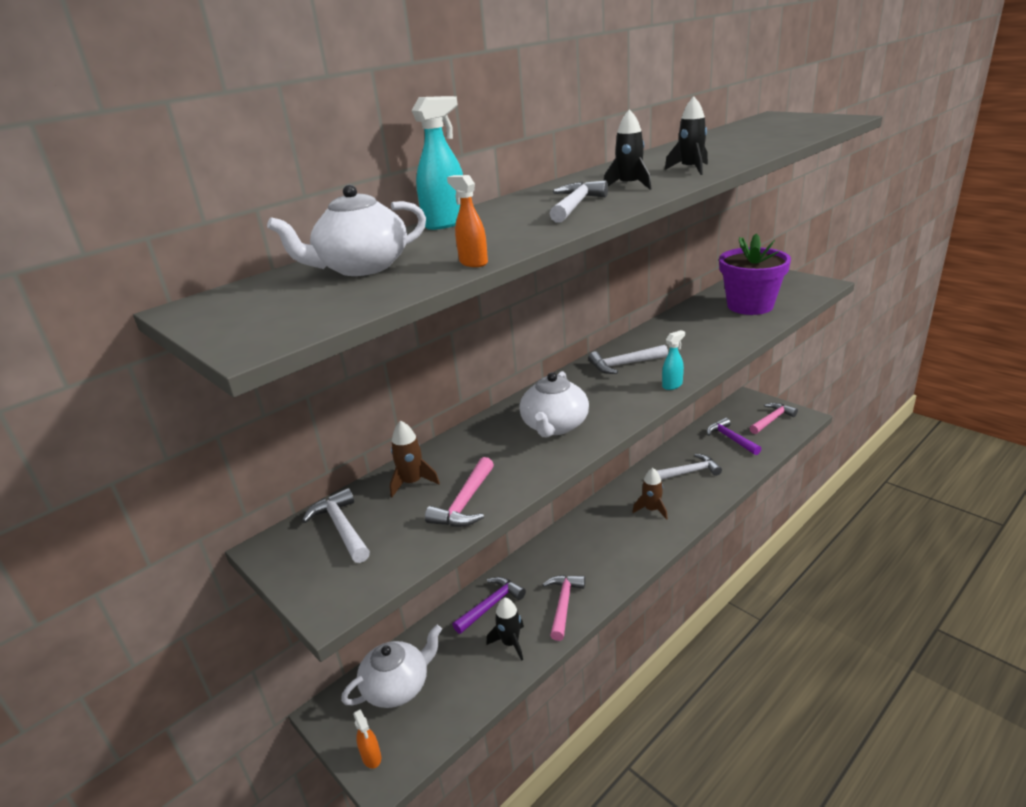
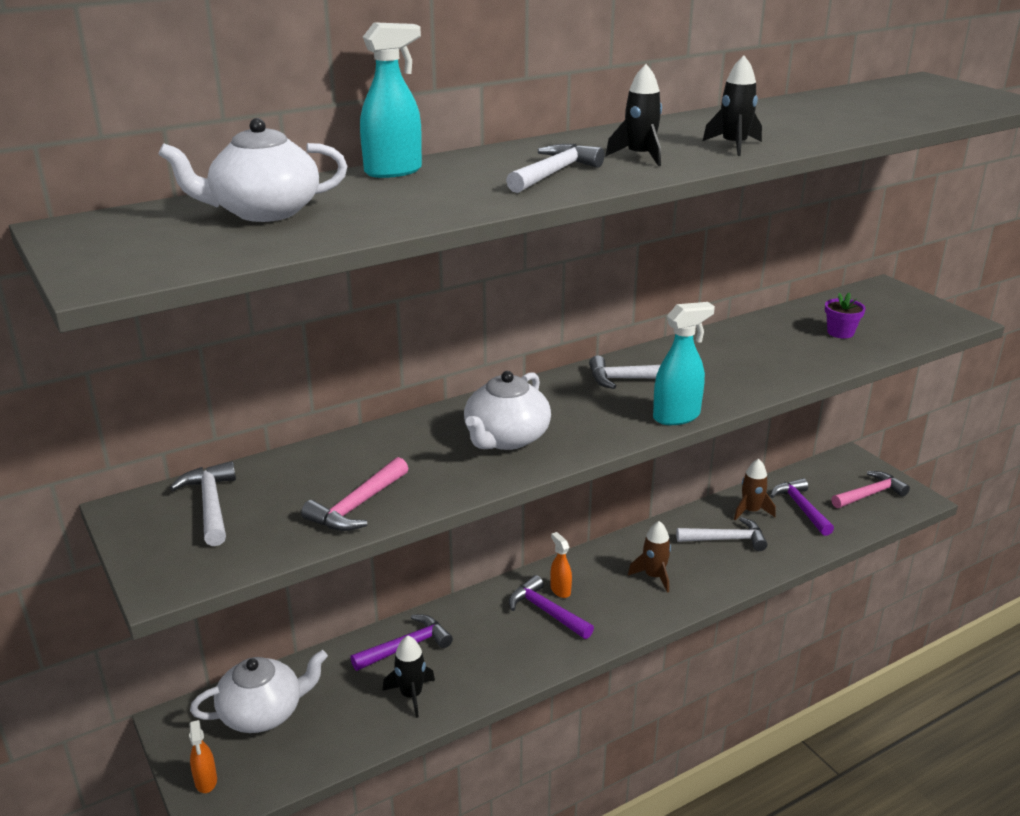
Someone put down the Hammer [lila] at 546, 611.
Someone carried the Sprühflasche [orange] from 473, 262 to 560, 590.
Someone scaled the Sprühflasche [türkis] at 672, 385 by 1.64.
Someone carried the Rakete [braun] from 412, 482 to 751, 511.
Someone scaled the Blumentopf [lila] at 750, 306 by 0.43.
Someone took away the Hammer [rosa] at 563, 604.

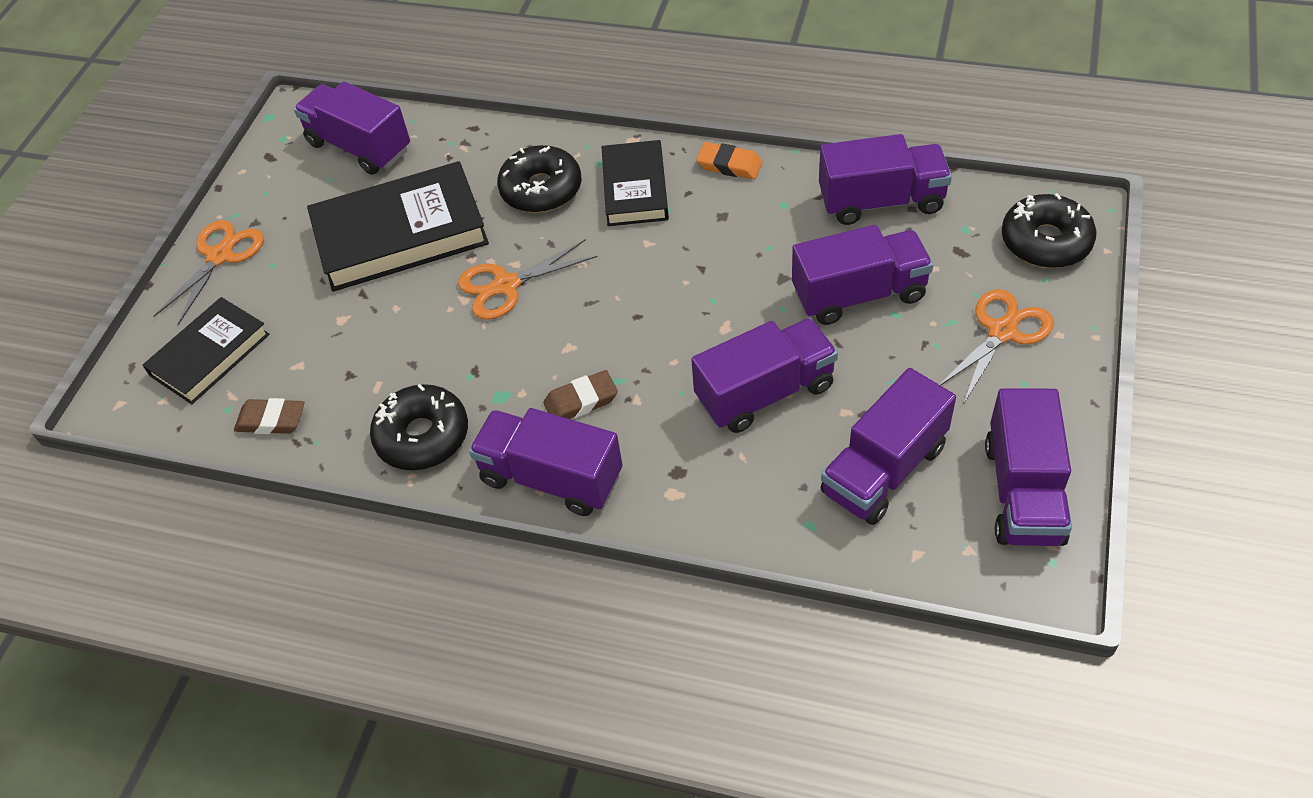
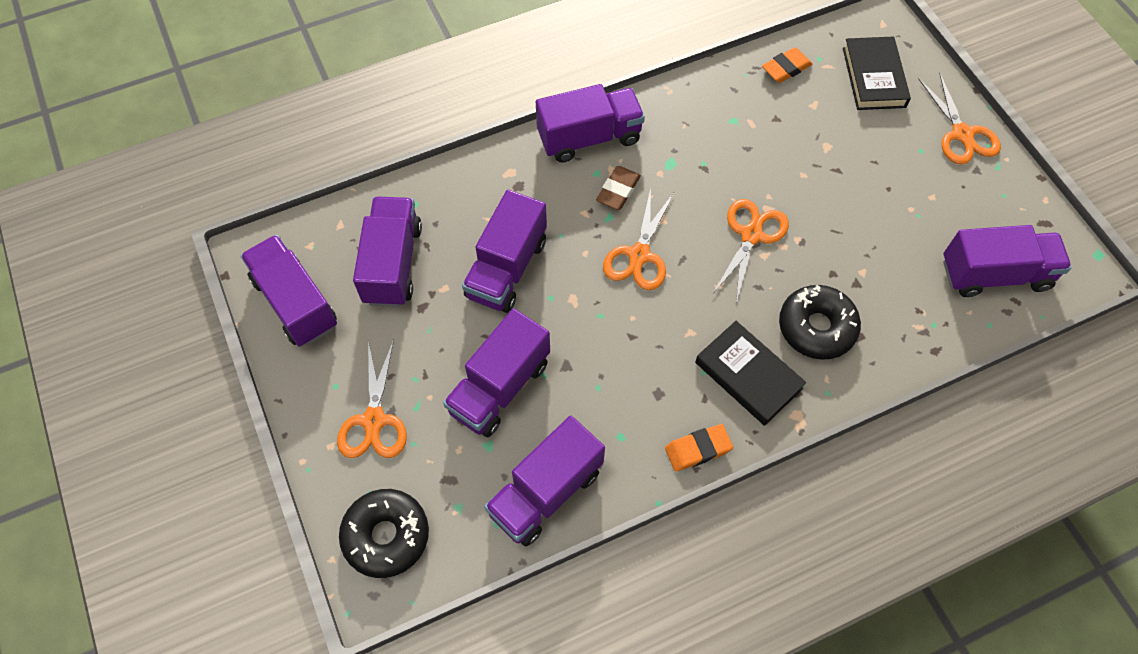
Someone put down the Schere [orange] at 639, 255.
Someone repainted the Radiergummi [braun] at 271, 420, which became the Radiergummi [orange] at 786, 68.
Someone took away the Buch [schwarz] at 400, 234.
Someone took away the Donut [schwarz] at 422, 436.

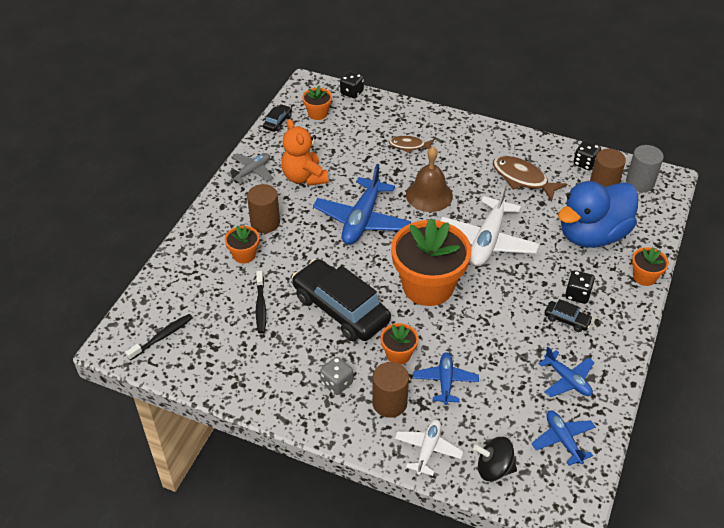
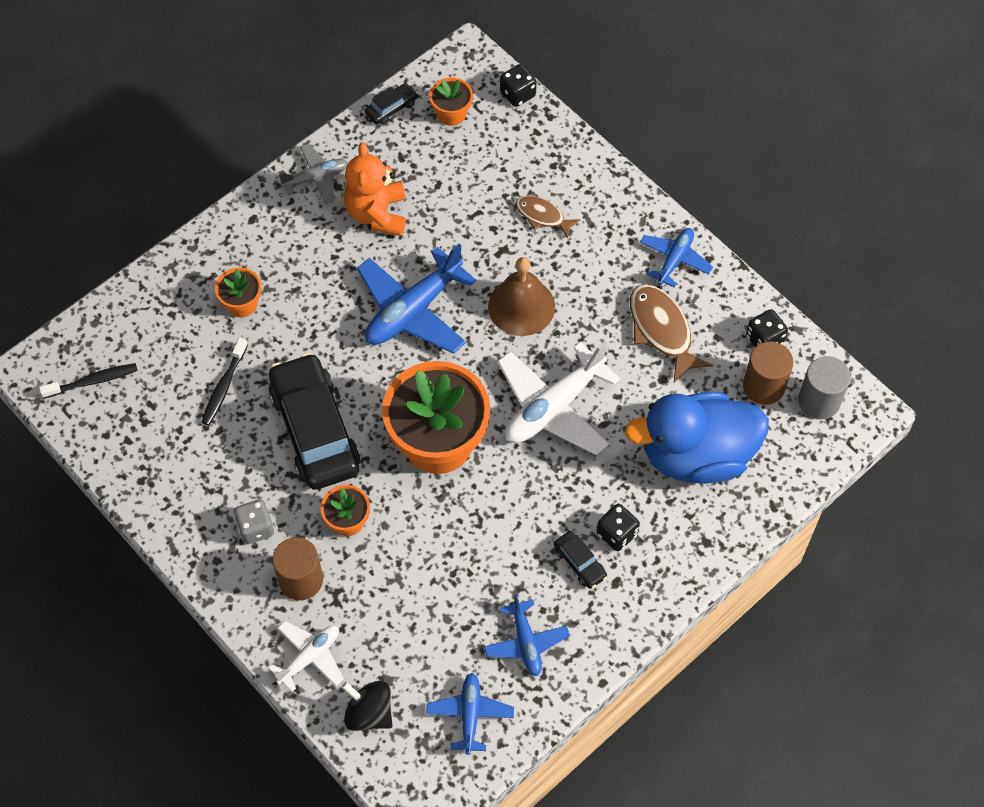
Someone carried the Flugzeug [blau] from 445, 381 to 674, 260.
Someone took away the Vollzylinder [braun] at 265, 223.
Someone took away the Blumentopf [orange] at 644, 277.

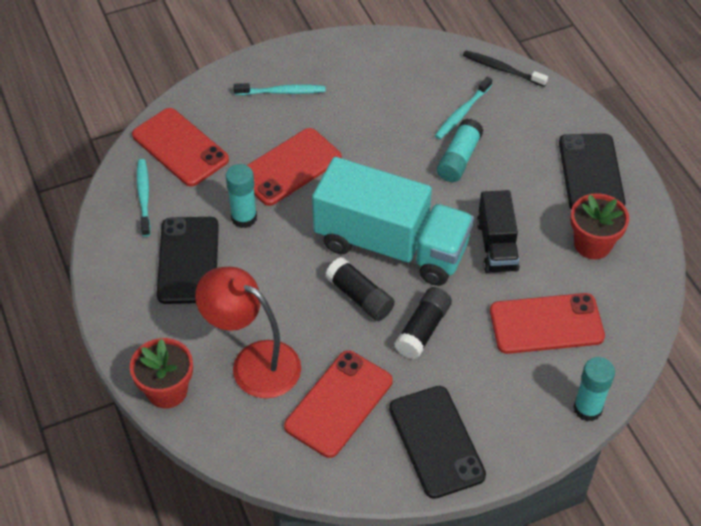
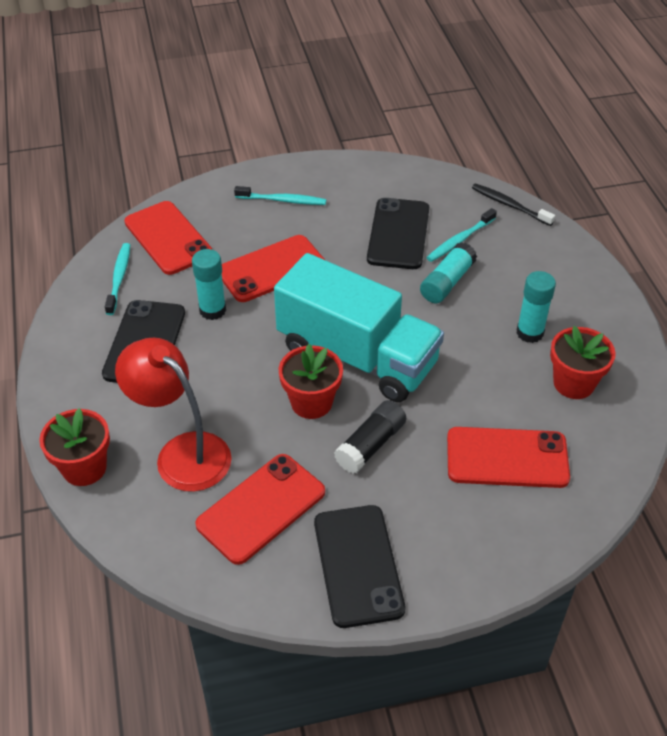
Someone swapped the Klebestift [schwarz] at 360, 297 for the Blumentopf [rot] at 311, 402.
Someone carried the Handy [schwarz] from 591, 173 to 398, 234.
Someone carried the Klebestift [türkis] from 587, 409 to 530, 332.
Someone took away the Lastwagen [schwarz] at 496, 246.

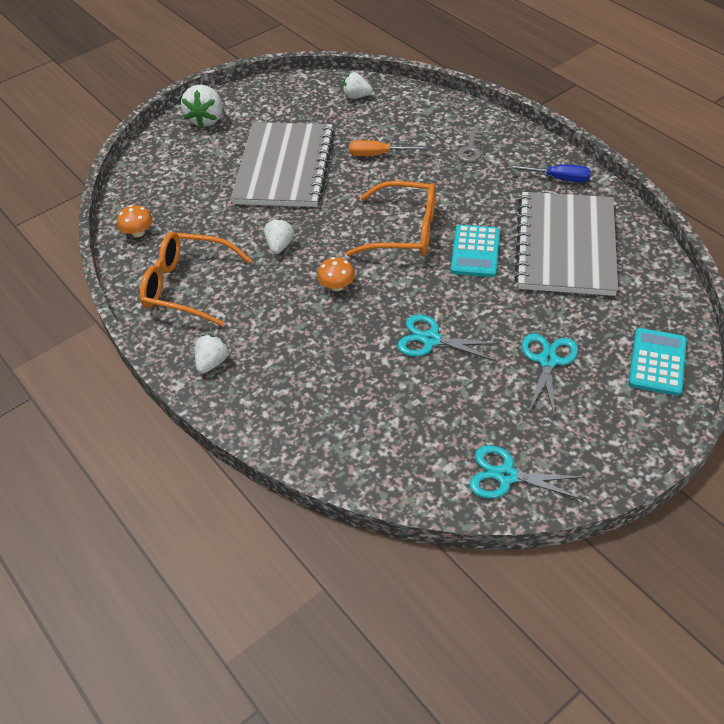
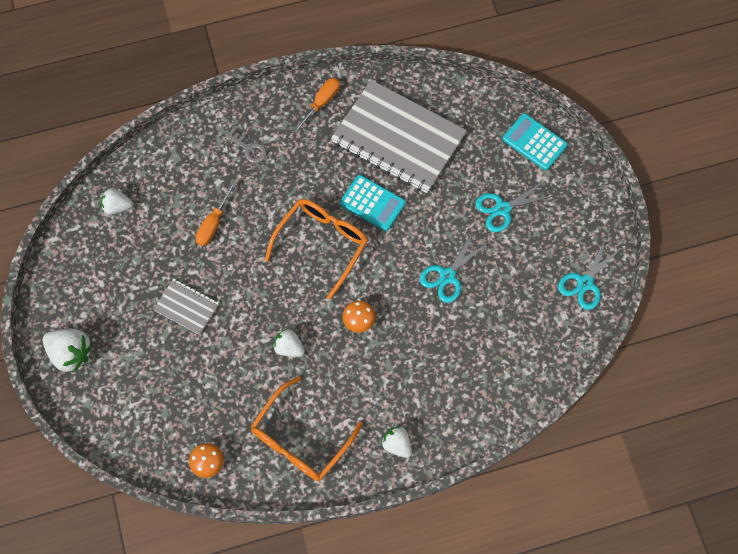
Someone rotated the Erdbeere [weiß] at 356, 96 by 60 degrees clockwise.
Someone scaled the Notizbuch [grau] at 284, 167 by 0.46.
Someone repainted the Schraubenzieher [blau] at 558, 178, which became the Schraubenzieher [orange] at 321, 103.
Someone rotated the Schere [türkis] at 548, 361 by 60 degrees counterclockwise.

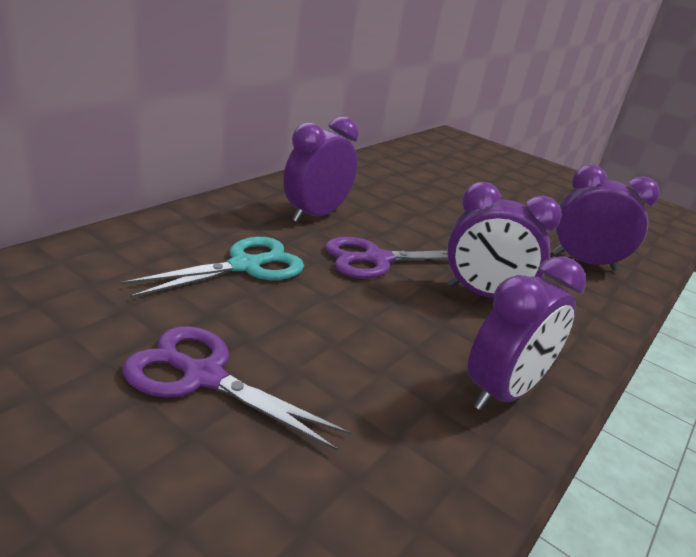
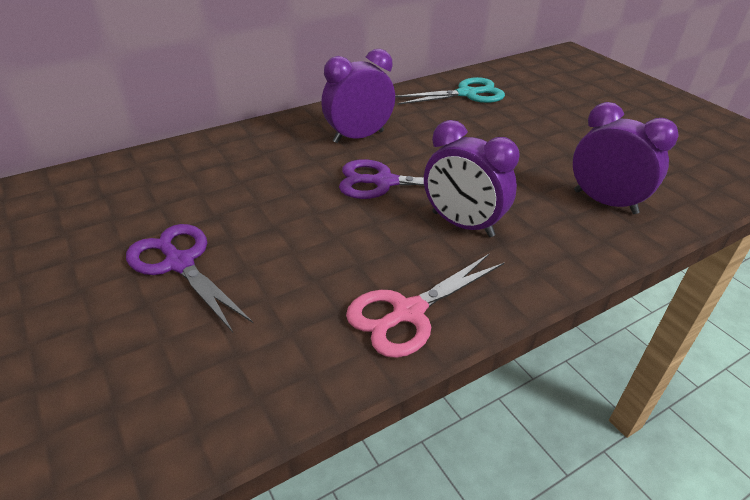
Someone swapped the Wecker [lila] at 503, 392 for the Schere [rosa] at 408, 313.
Someone carried the Schere [türkis] from 245, 266 to 467, 94.

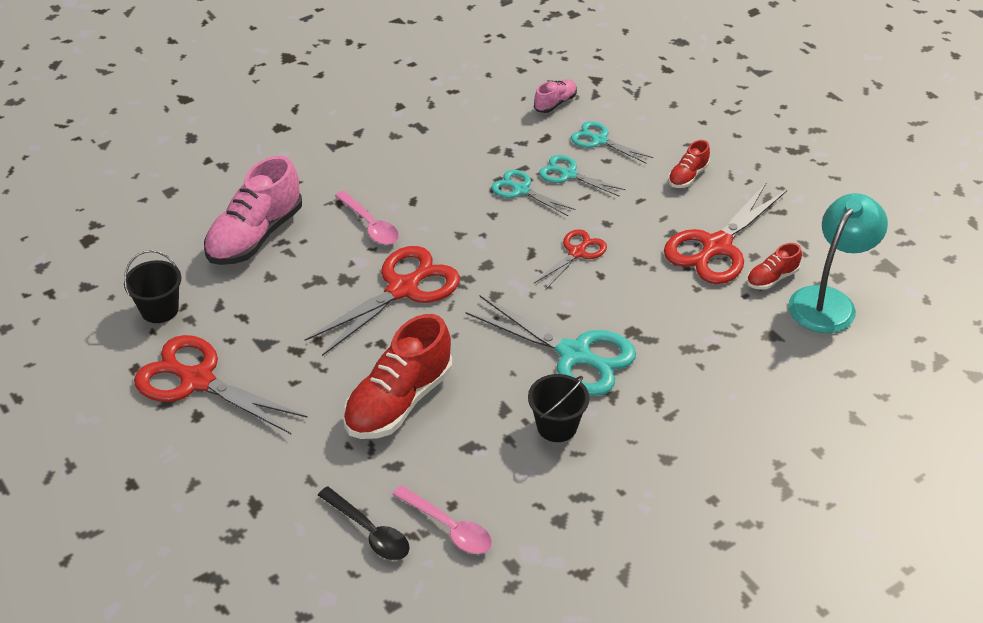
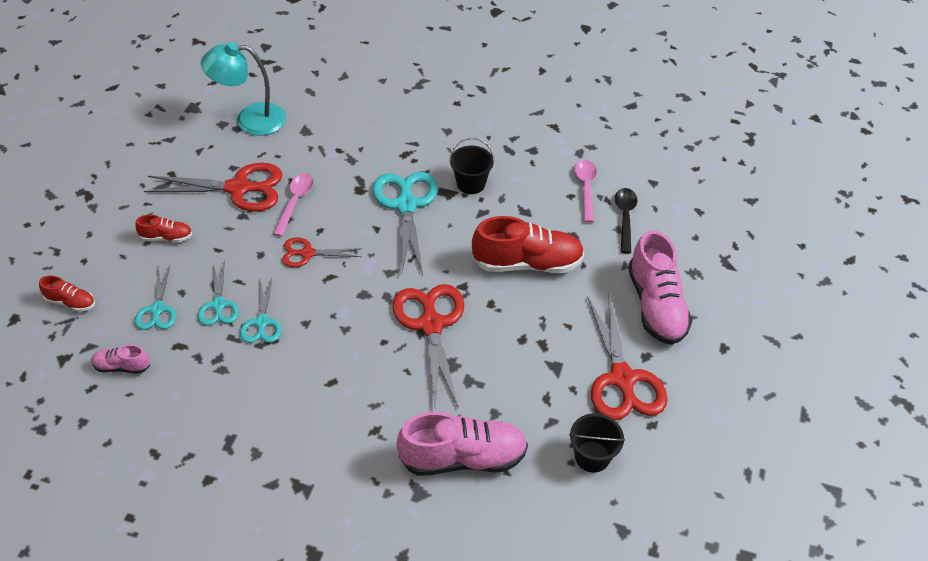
Someone carried the Schuh [rot] from 772, 278 to 71, 302.
Someone carried the Löffel [rosa] from 370, 225 to 295, 202.
Someone rotated the Schere [rot] at 402, 289 by 75 degrees clockwise.
Someone put down the Schuh [rosa] at 656, 305.

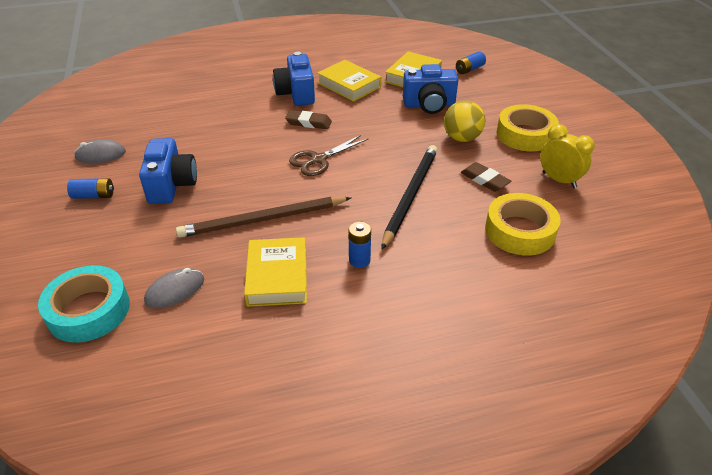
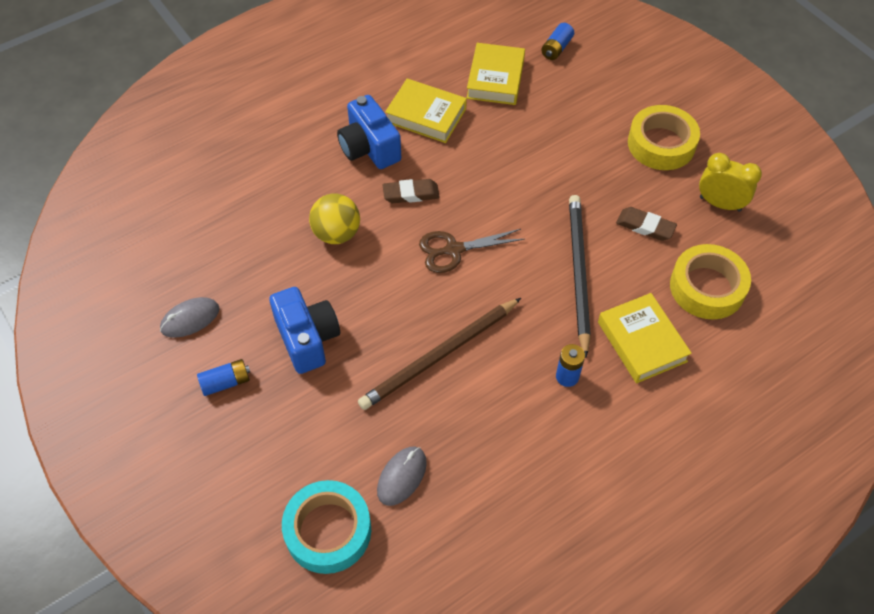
Someone carried the Ball [gelb] from 462, 138 to 336, 233.
Someone rotated the Schere [braun] at 318, 160 by 45 degrees clockwise.
Someone carried the Buch [gelb] from 277, 276 to 641, 342.
Someone took away the Kamera [blau] at 429, 105.

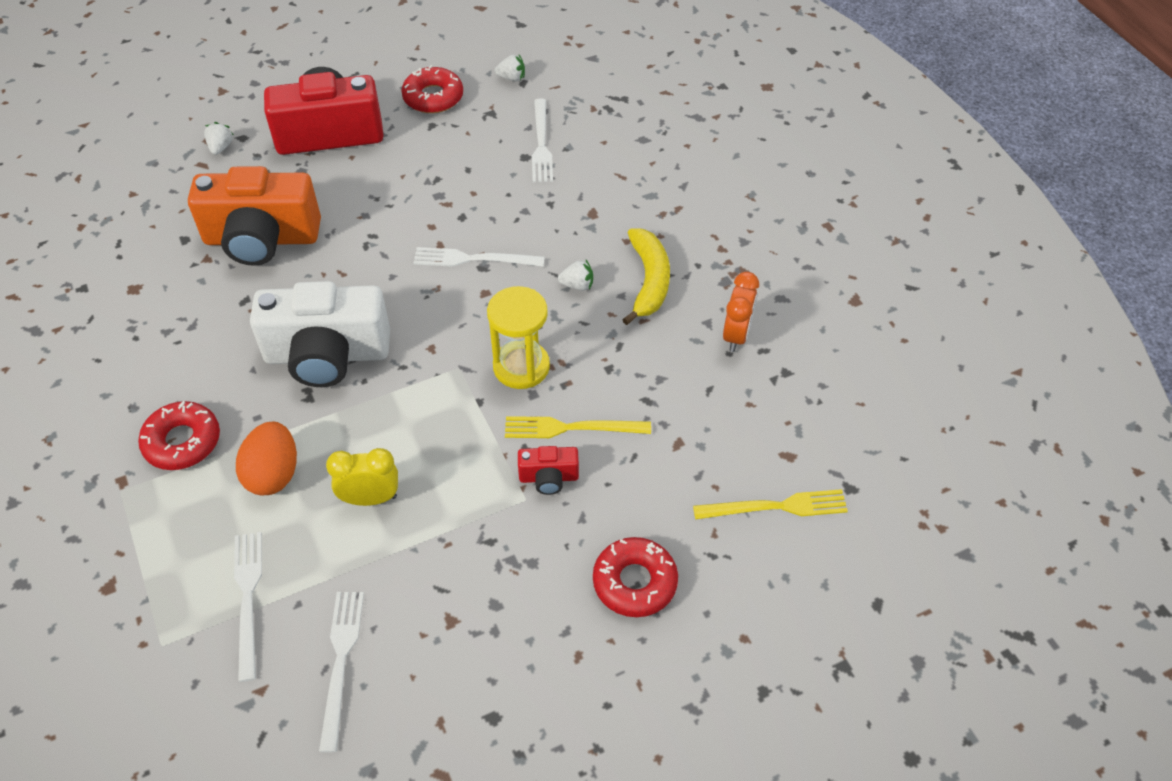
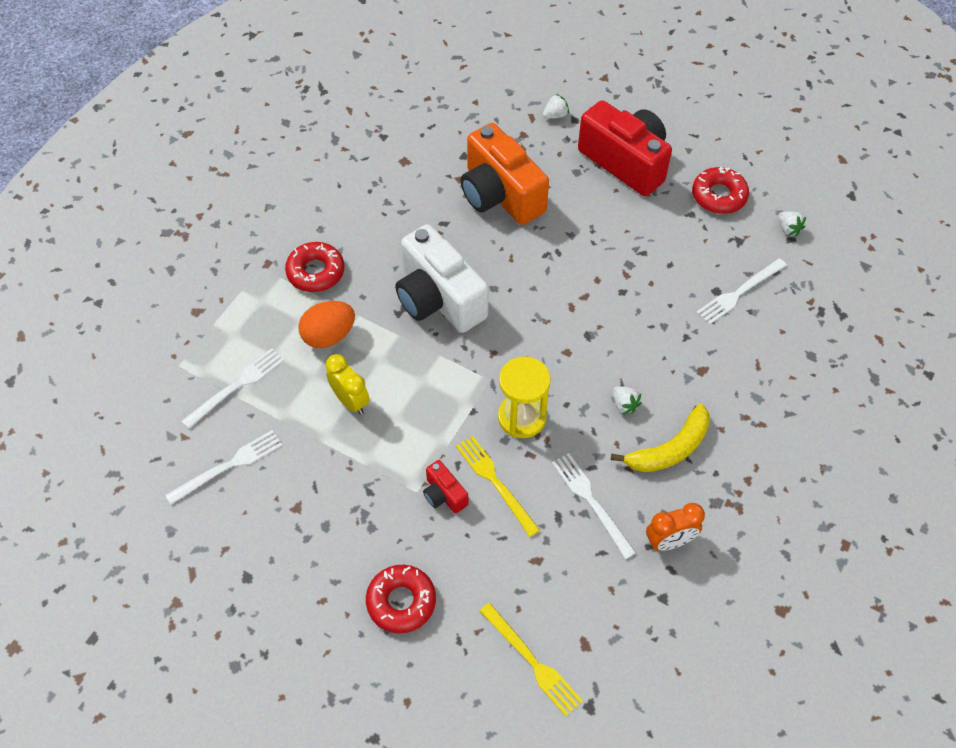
Someone carried the Gabel [weiß] from 473, 259 to 591, 502.

